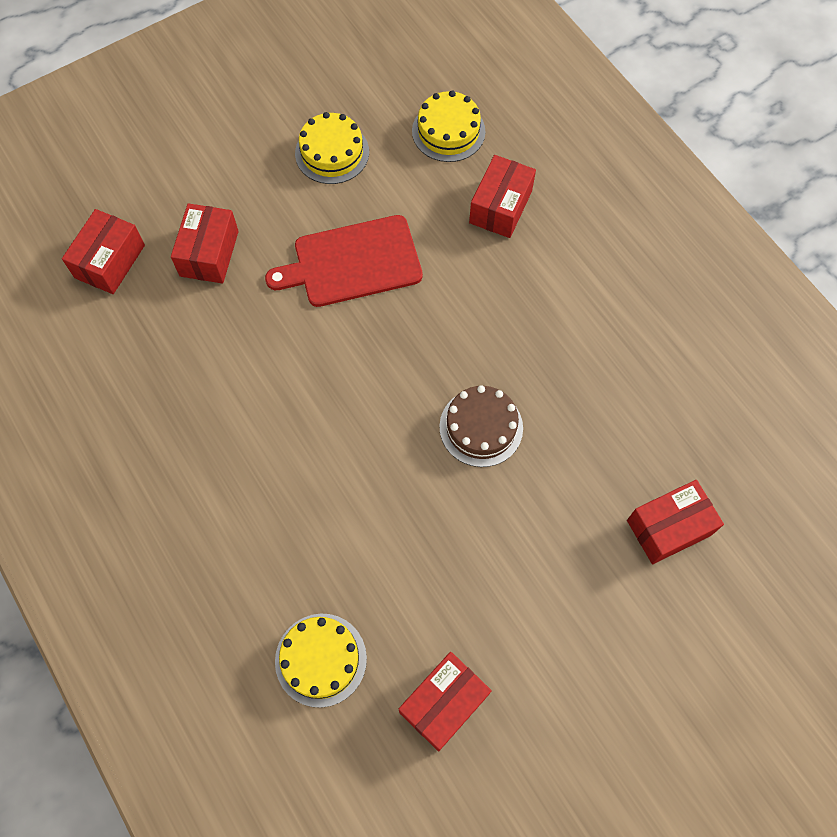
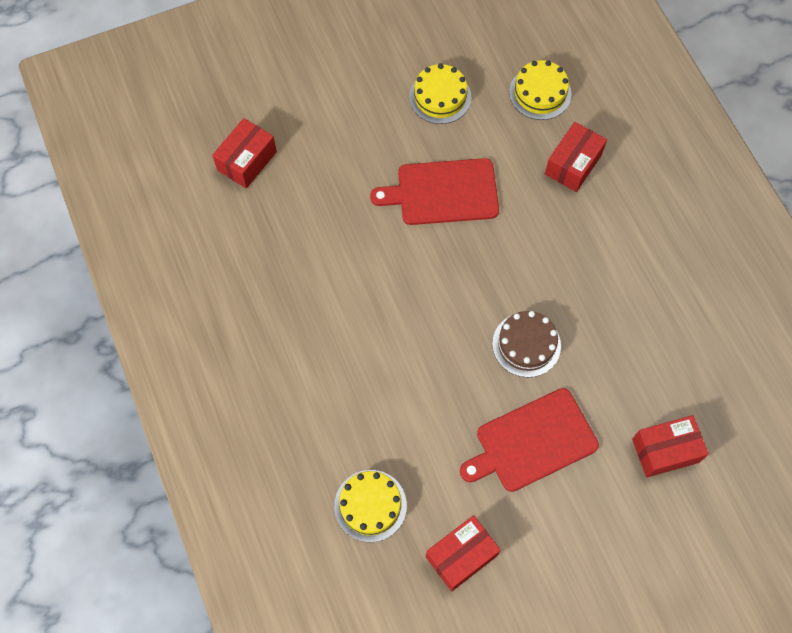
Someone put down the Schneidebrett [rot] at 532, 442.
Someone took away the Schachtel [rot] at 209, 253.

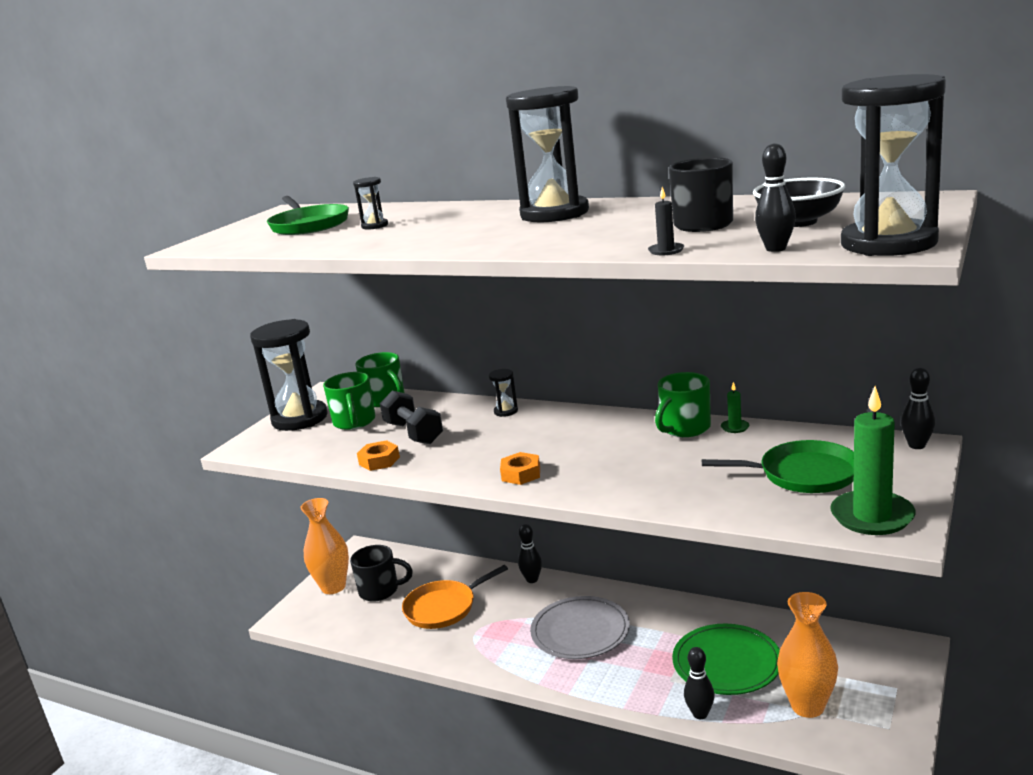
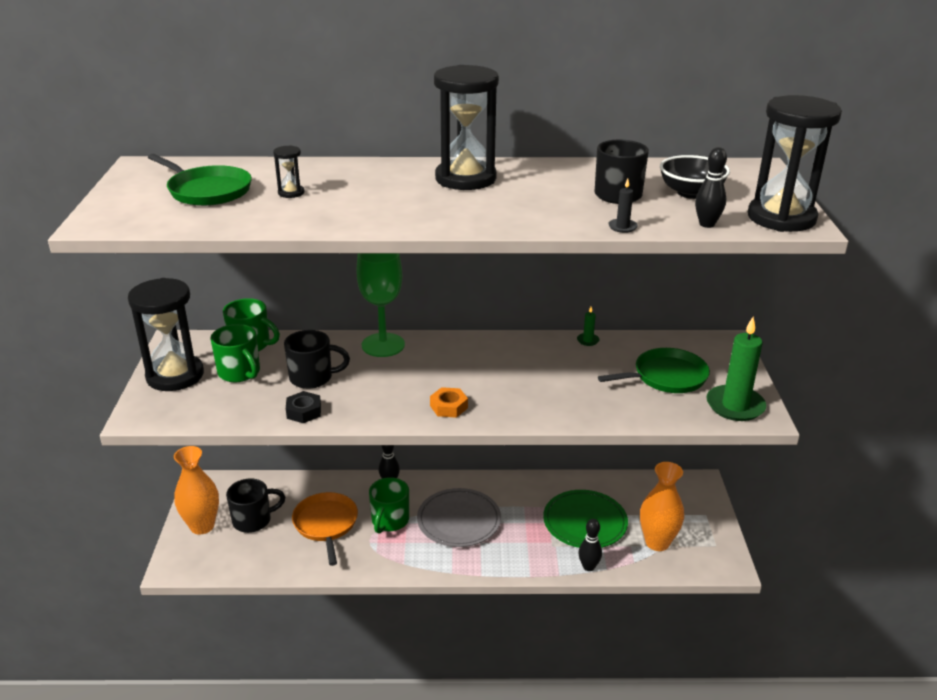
Someone swapped the Hantel [schwarz] at 413, 433 for the Tasse [schwarz] at 312, 378.
Someone repainted the Sechskantmutter [orange] at 379, 461, which became the Sechskantmutter [schwarz] at 304, 411.
Someone rotated the Pfanne [orange] at 443, 608 by 135 degrees clockwise.
Someone swapped the Sanduhr [schwarz] at 506, 411 for the Kelch [grün] at 383, 345.
Someone carried the Tasse [grün] from 684, 428 to 389, 521.
Someone took away the Bowlingkegel [schwarz] at 916, 445.

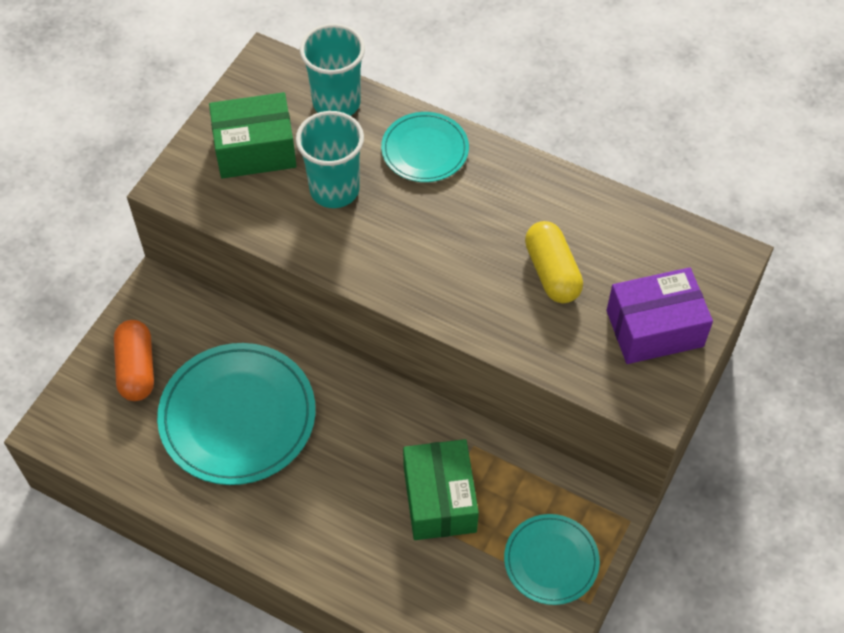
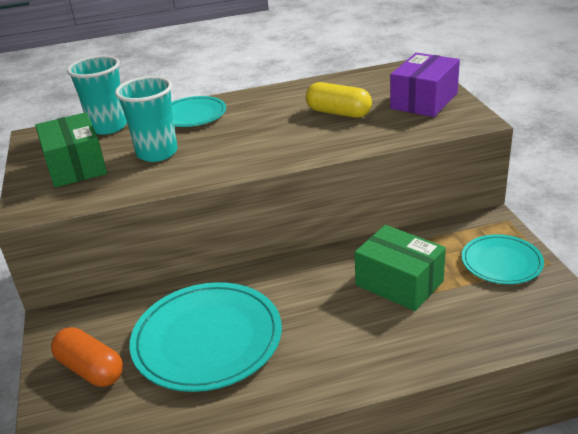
Someone rotated the Schachtel [grün] at 255, 149 by 60 degrees counterclockwise.

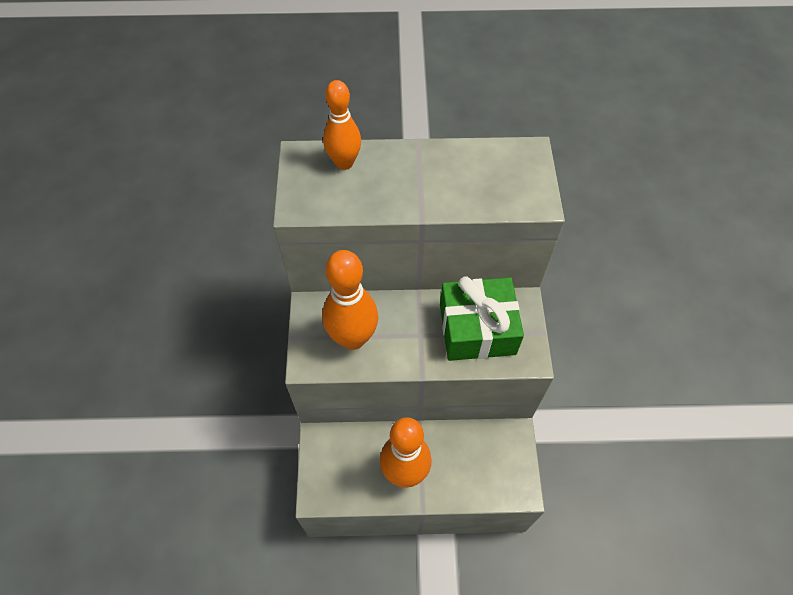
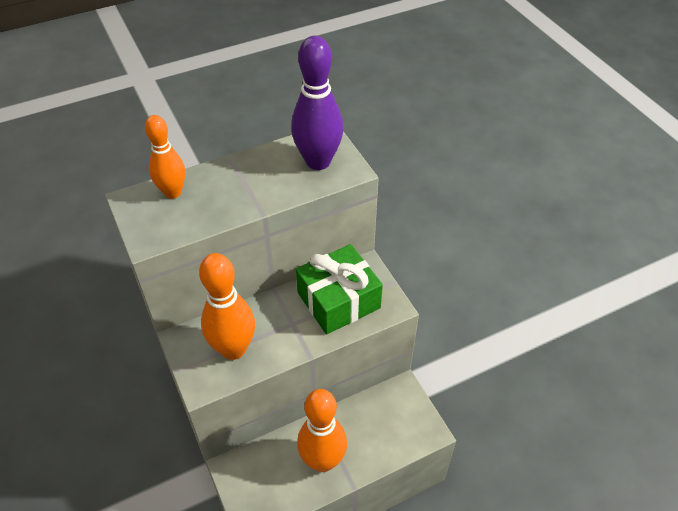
Someone put down the Bowlingkegel [lila] at 318, 161.

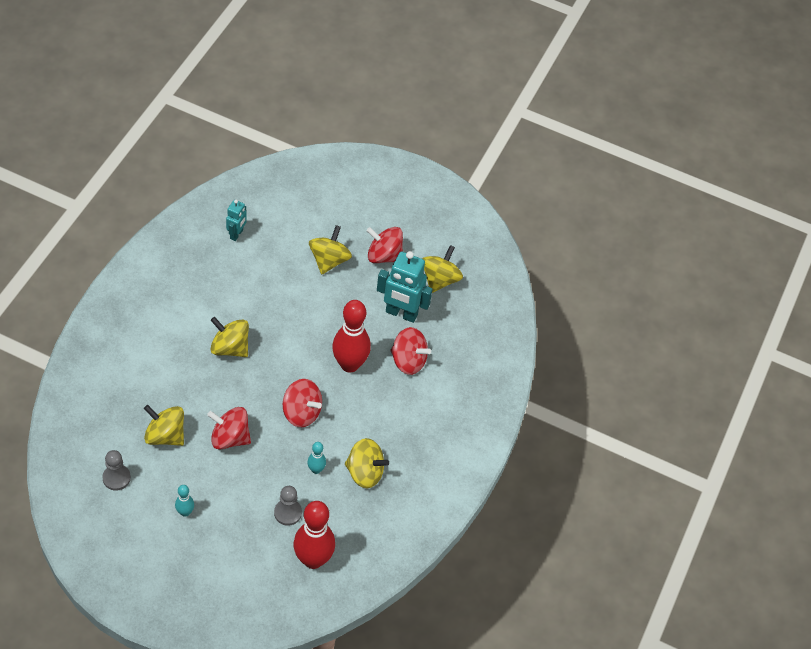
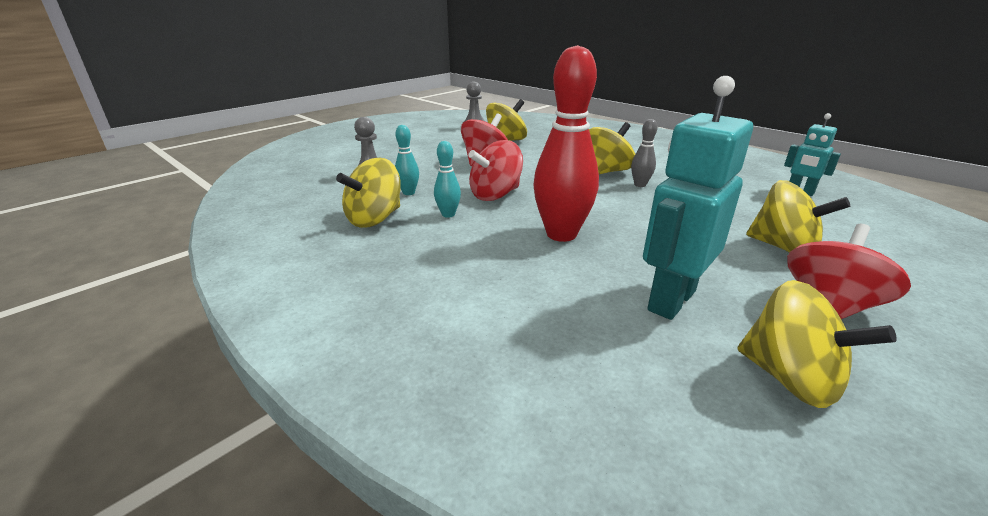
Someone carried the Bowlingkegel [türkis] from 185, 512 to 448, 214.
Someone put down the Bowlingkegel [grau] at 640, 185.
Someone took away the Bowlingkegel [rot] at 313, 559.
Someone took away the Kreisel [rot] at 408, 361.

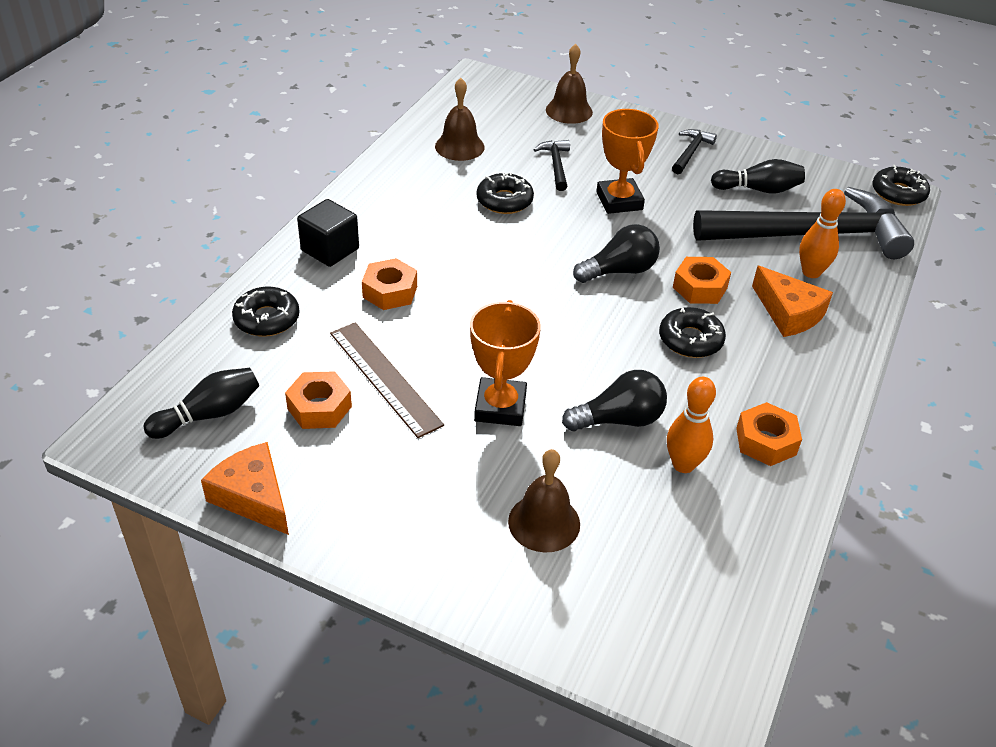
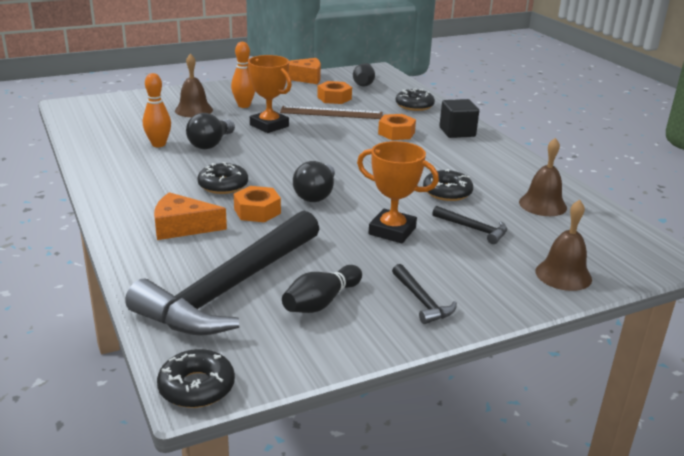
Someone carried the Bowlingkegel [orange] from 811, 272 to 244, 105.
Someone took away the Sechskantmutter [orange] at 766, 441.

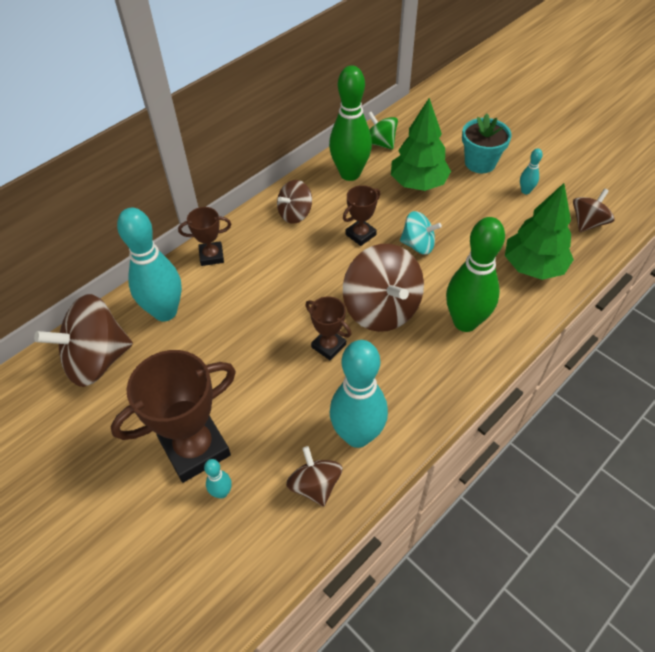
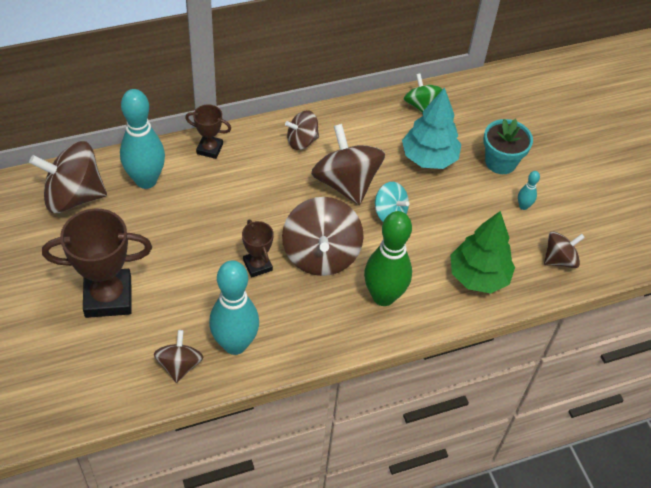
Someone swapped the Pokal [braun] at 360, 235 for the Kreisel [braun] at 346, 183.
Someone repainted the Baum [grün] at 418, 183, which became the Baum [türkis] at 429, 158.
Someone took away the Bowlingkegel [türkis] at 222, 492.
Someone took away the Bowlingkegel [grün] at 350, 174.

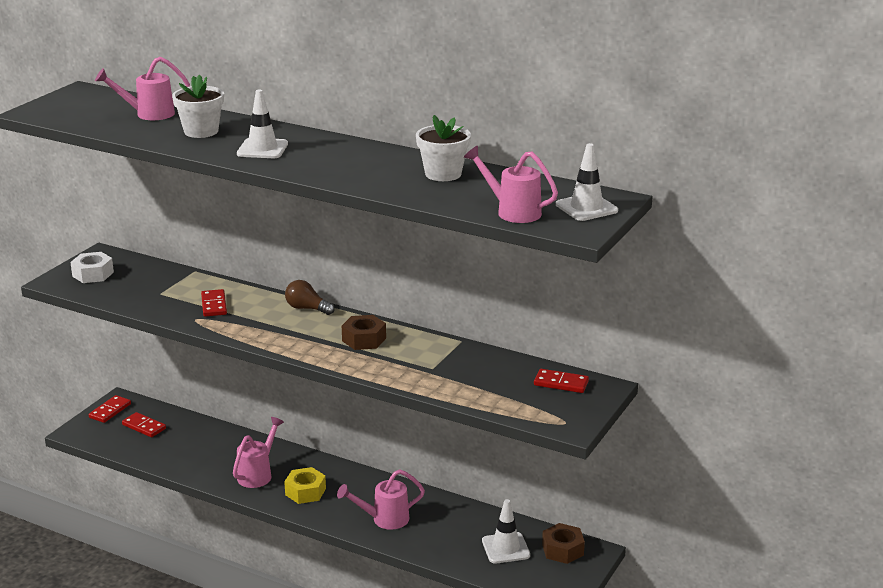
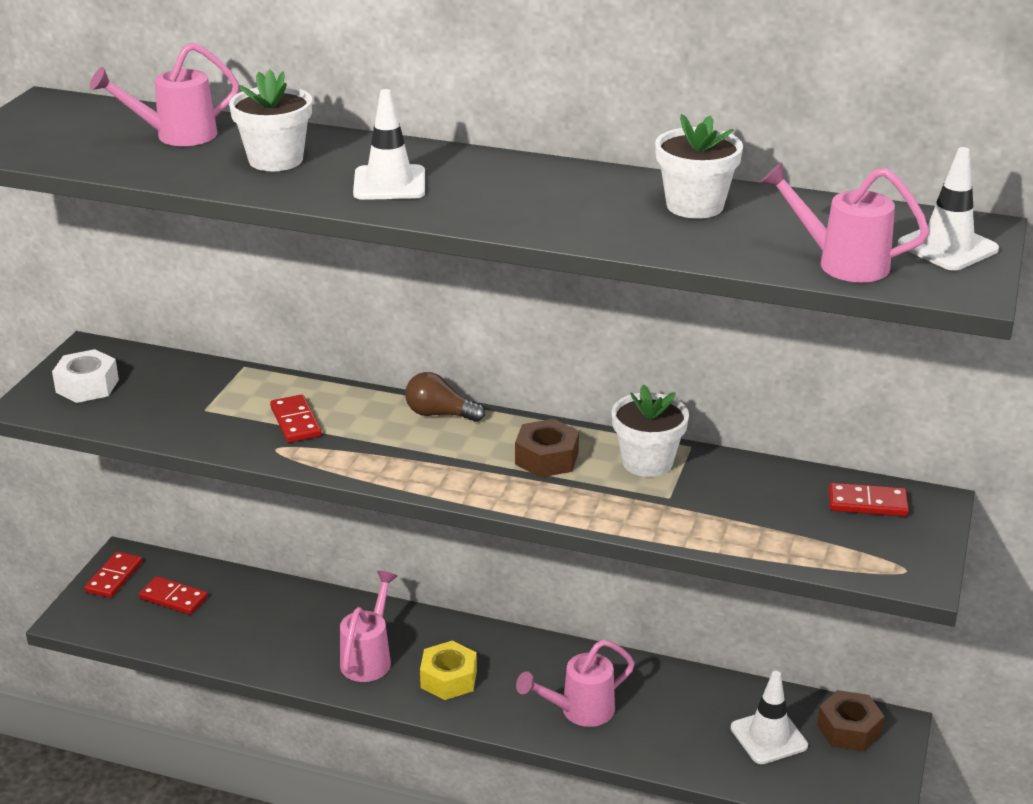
Someone put down the Blumentopf [weiß] at 647, 462.

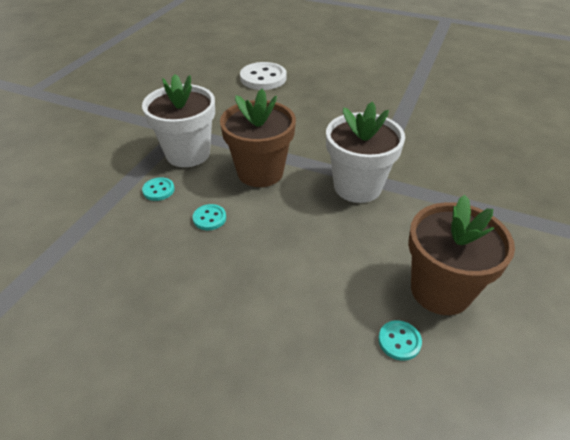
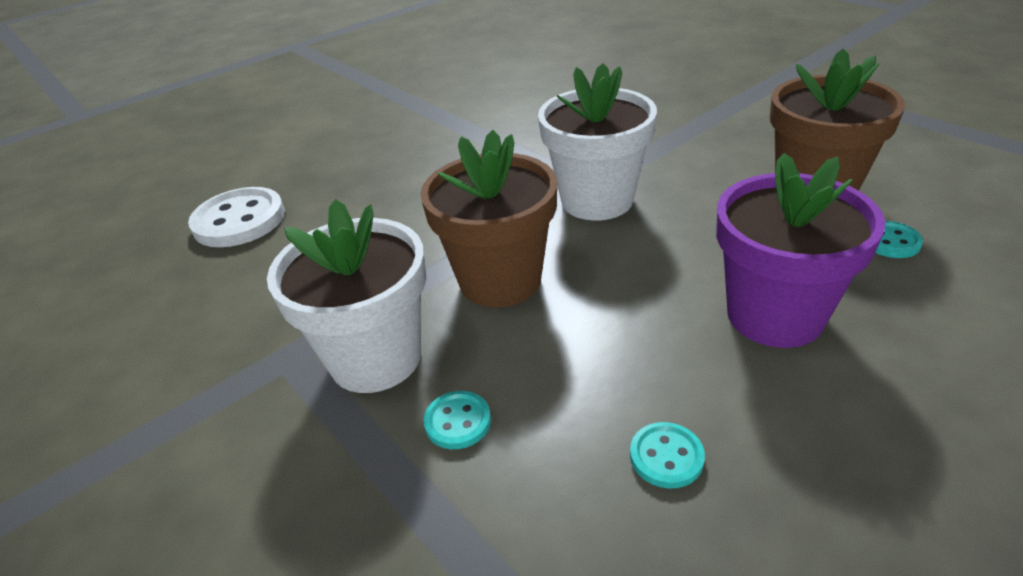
Someone carried the Knopf [türkis] from 209, 218 to 666, 457.
Someone put down the Blumentopf [lila] at 774, 315.

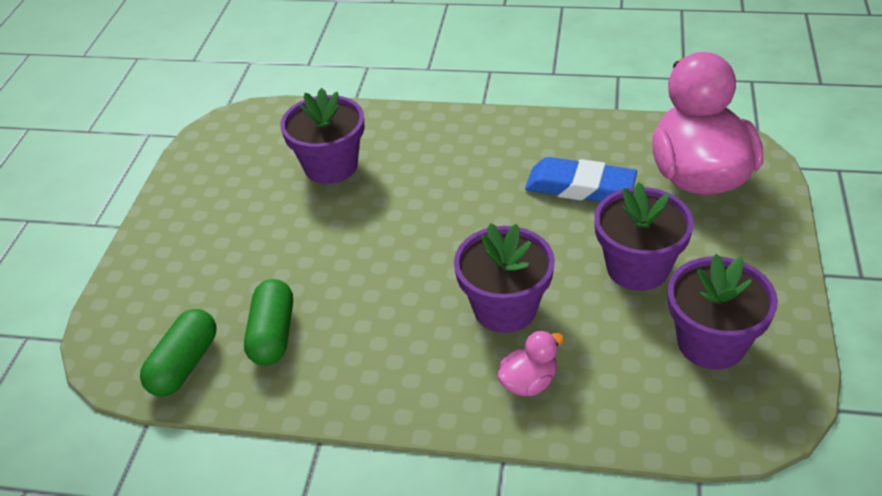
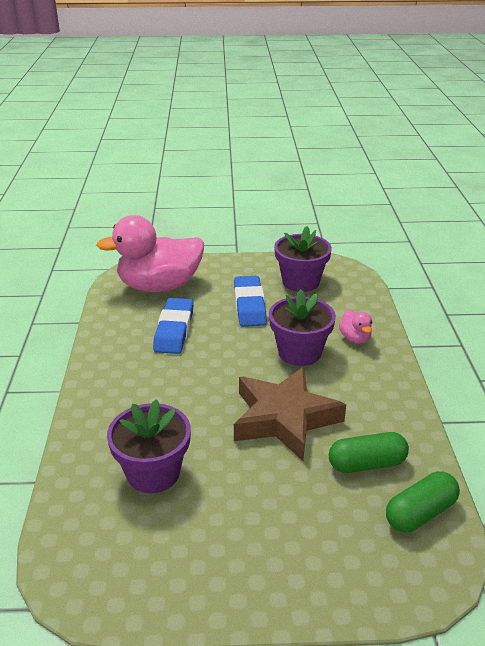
Someone swapped the Blumentopf [lila] at 637, 268 for the Radiergummi [blau] at 249, 305.
Someone put down the Stern [braun] at 284, 418.
Someone rotated the Ente [rosa] at 528, 382 by 150 degrees counterclockwise.
Someone rotated the Kapsel [grün] at 184, 364 by 45 degrees counterclockwise.

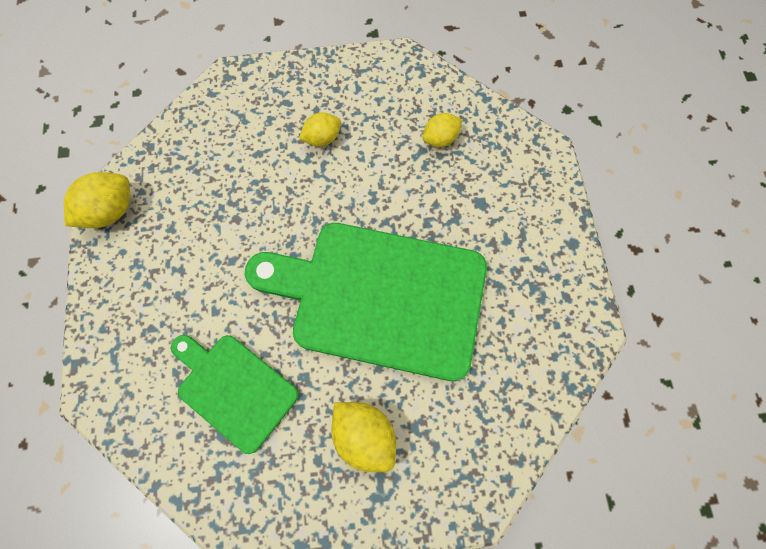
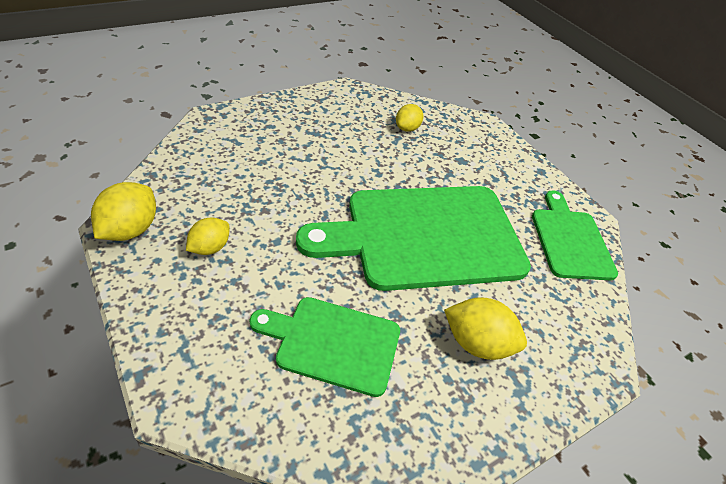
Someone carried the Zitrone [gelb] from 322, 138 to 210, 247.
Someone put down the Schneidebrett [grün] at 570, 240.

